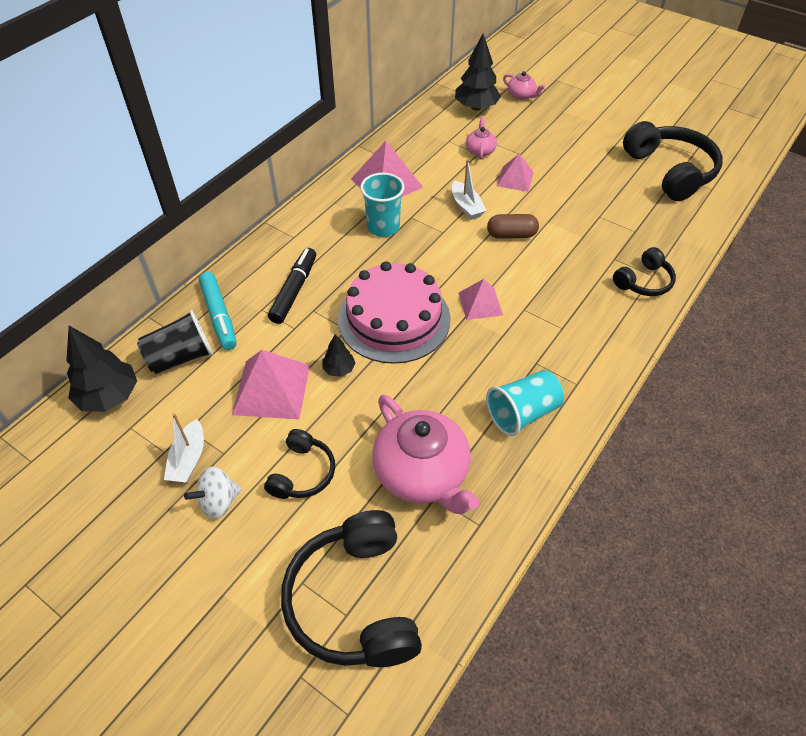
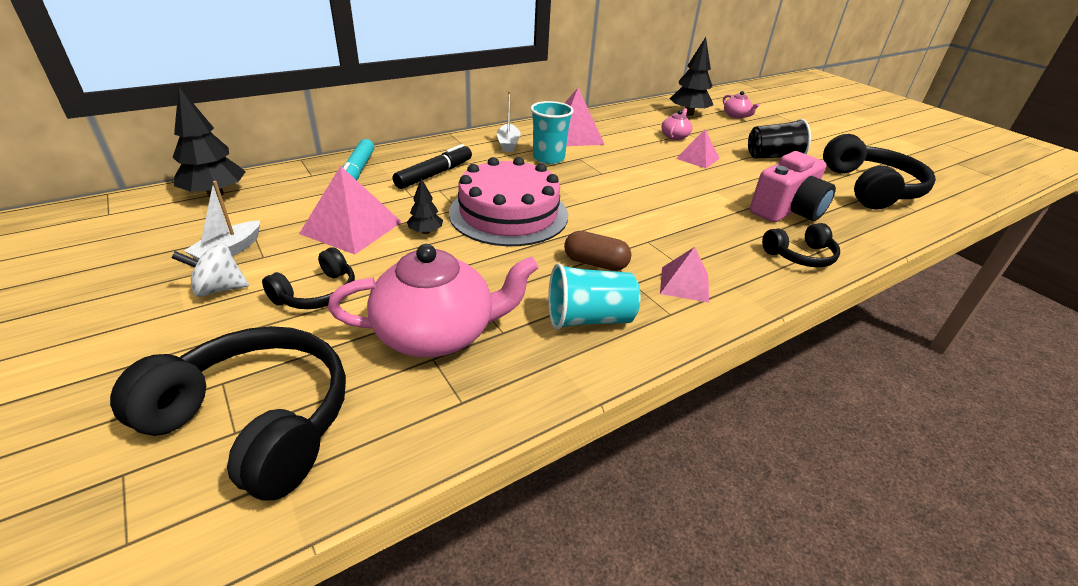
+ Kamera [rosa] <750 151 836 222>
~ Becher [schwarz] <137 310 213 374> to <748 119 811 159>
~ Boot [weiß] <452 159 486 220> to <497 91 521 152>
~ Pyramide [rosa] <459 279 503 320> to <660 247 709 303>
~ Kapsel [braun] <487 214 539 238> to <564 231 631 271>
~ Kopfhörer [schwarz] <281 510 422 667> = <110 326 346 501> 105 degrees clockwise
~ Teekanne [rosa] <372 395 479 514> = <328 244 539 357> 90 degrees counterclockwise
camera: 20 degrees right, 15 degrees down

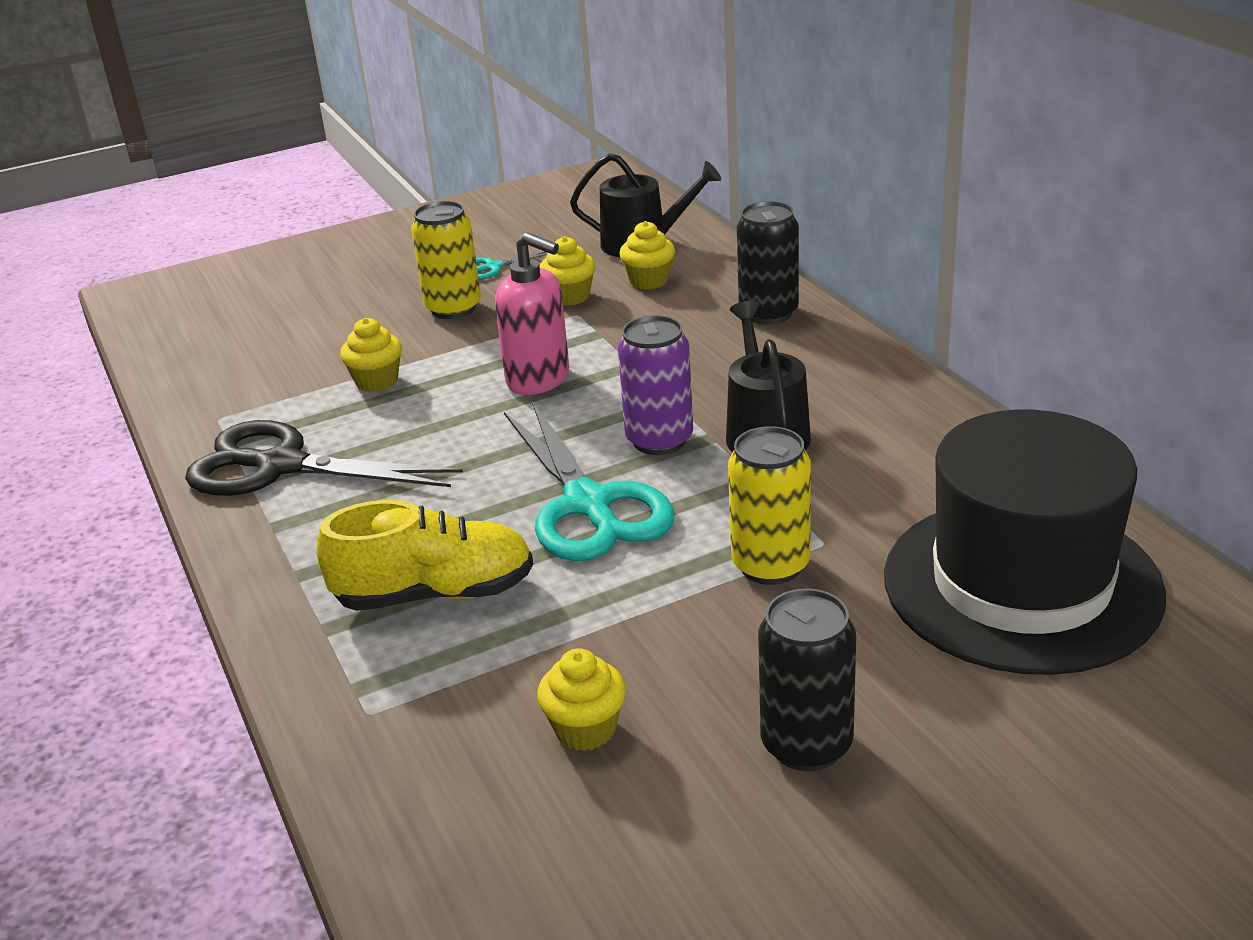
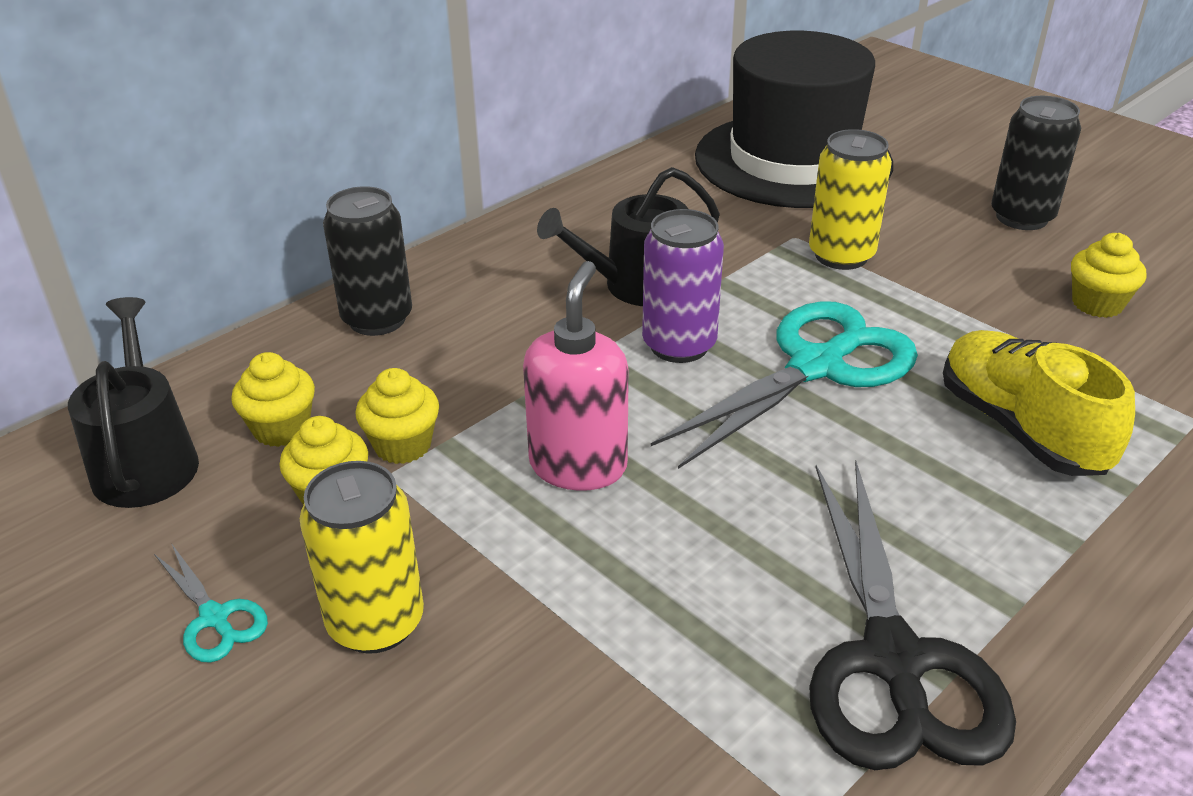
~ Muffin [gelb] <340 318 402 392> to <356 368 439 464>
camera: 110 degrees left, 5 degrees up

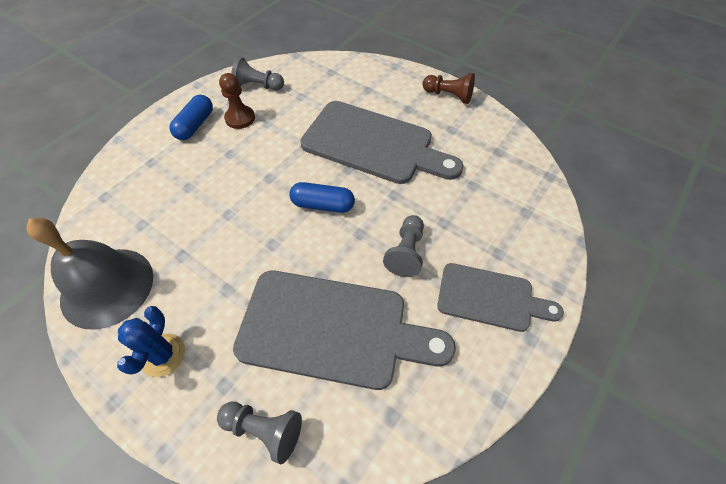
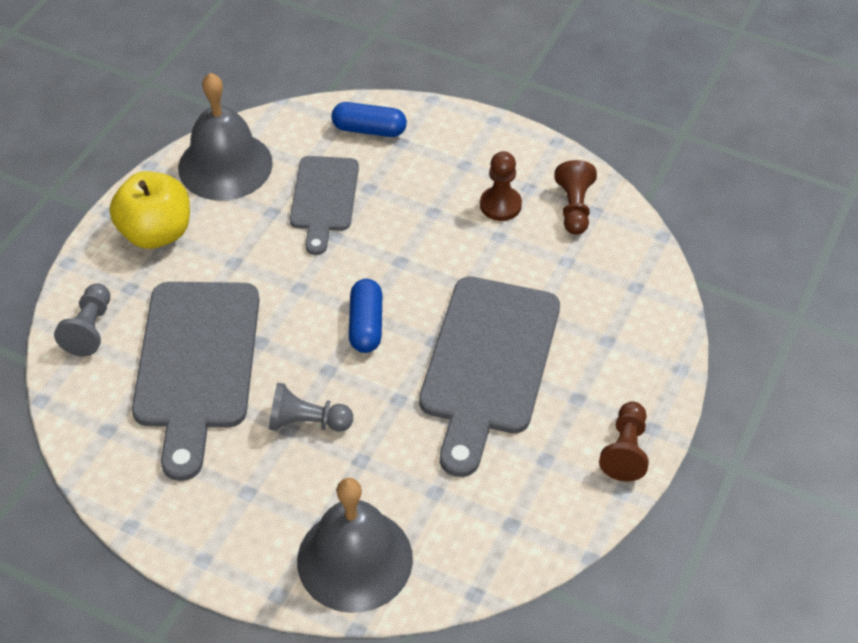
+ Glocke [grau] <297 478 413 613>
~ Kapsel [blau] <169 95 213 140> to <331 102 407 137>
~ Schneidebrett [grau] <437 263 564 332> to <290 156 359 255>
~ Kaktus [blau] <117 306 185 377> to Apfel [gelb] <109 171 190 249>
~ Bauer [grau] <231 56 284 90> to Bauer [braun] <555 160 597 235>
camera: 80 degrees right, 5 degrees down

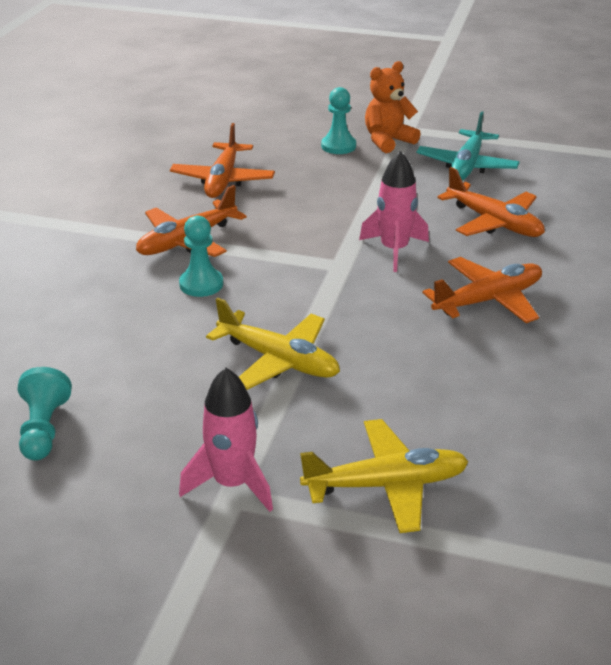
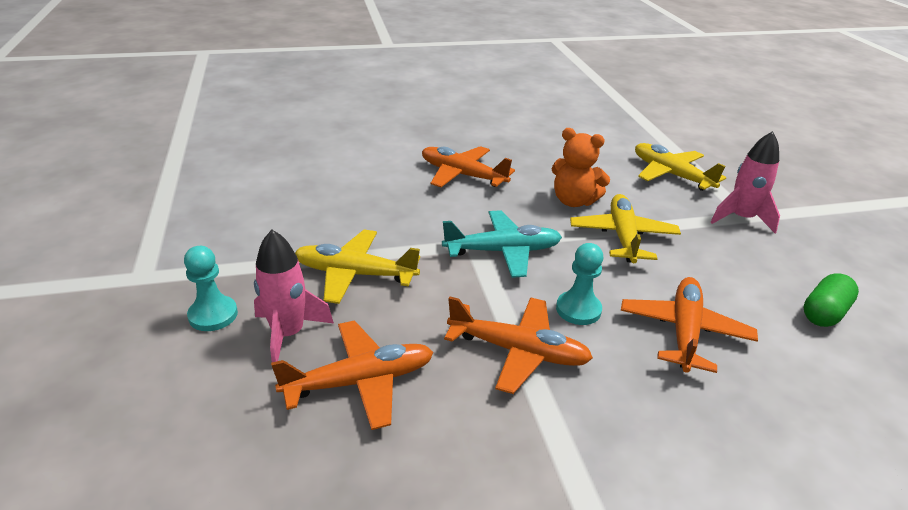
+ Flugzeug [gelb] <295 230 420 304>
~ Rakete [rosa] <359 151 429 272> to <254 230 334 362>
~ Teddybär [orange] <365 61 421 153> to <552 128 610 207>
~ Flugzeug [türkis] <417 112 520 181> to <442 210 562 278>
~ Flugzeug [orange] <437 167 545 237> to <621 277 758 373>
~ Bauer [türkis] <18 367 72 461> to Kapsel [grün] <803 273 859 327>
camera: 120 degrees left, 0 degrees up

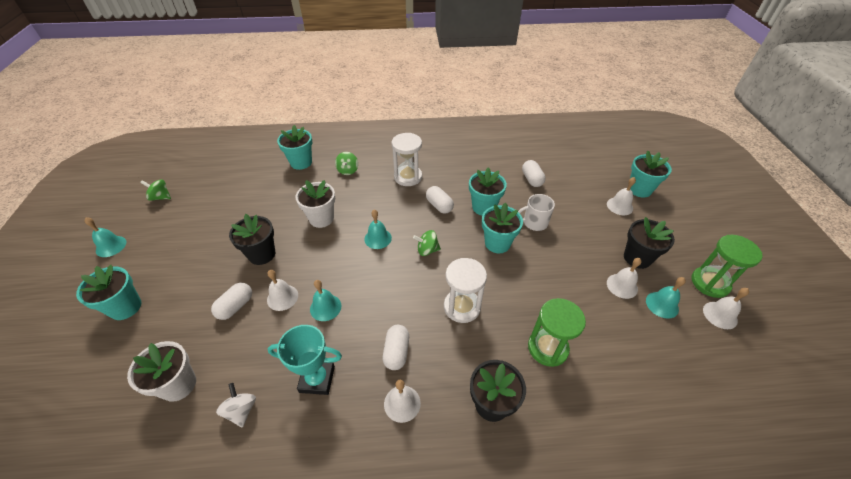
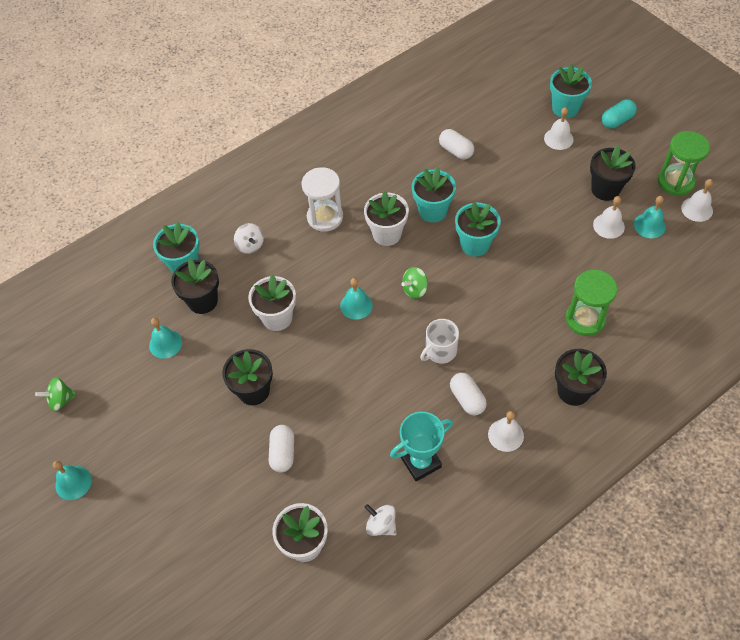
- Blumentopf [türkis] <76 265 141 320>
- Glocke [weiß] <267 270 298 311>
- Sanduhr [weiß] <444 258 487 323>
+ Blumentopf [schwarz] <171 258 219 314>
+ Kapsel [türkis] <602 99 637 129>
~ Glocke [türkis] <310 280 341 321> to <149 318 182 359>
~ Tasse [weiß] <518 194 555 231> to <420 319 459 364>
~ Kapsel [weiß] <426 186 454 214> to Blumentopf [weiß] <364 191 409 246>
~ Kreisel [grün] <335 152 358 175> to Kreisel [weiß] <234 223 264 254>
camera: 30 degrees left, 10 degrees up

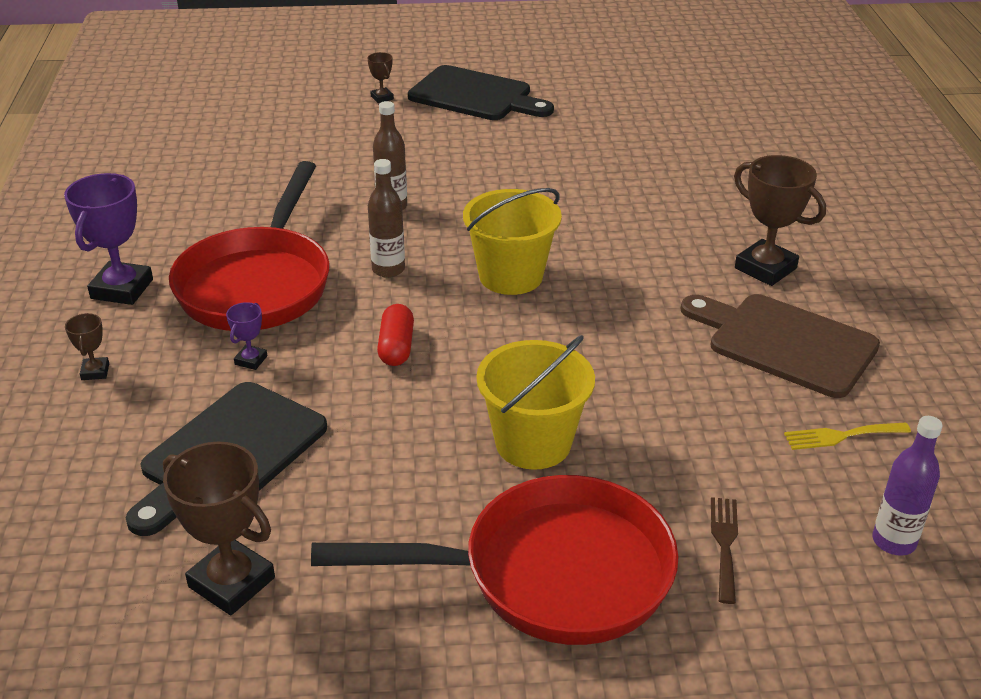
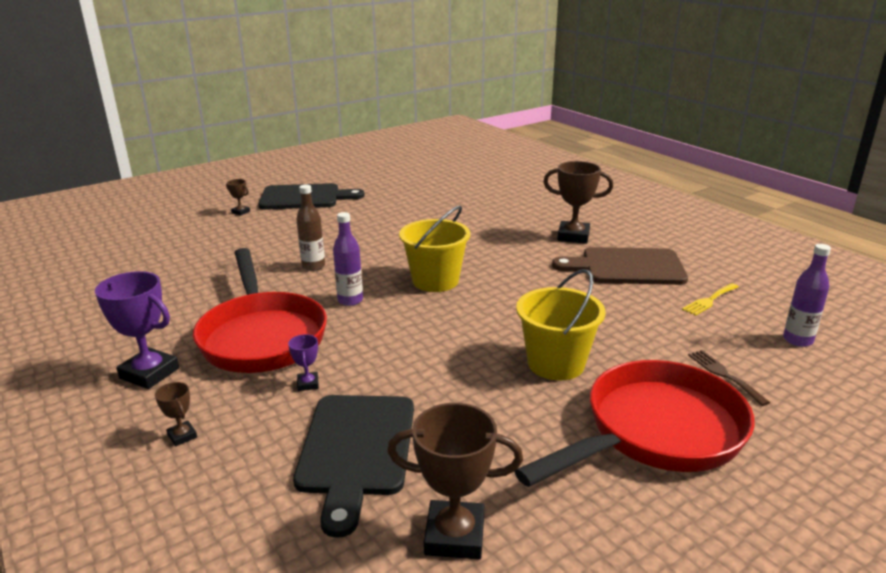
- Kapsel [rot] <377 304 414 366>
~ Flasche [braun] <368 159 405 278> to Flasche [lila] <333 212 363 306>
~ Pokal [lila] <64 173 153 305> = <95 271 179 389> 45 degrees counterclockwise
camera: 30 degrees left, 10 degrees down

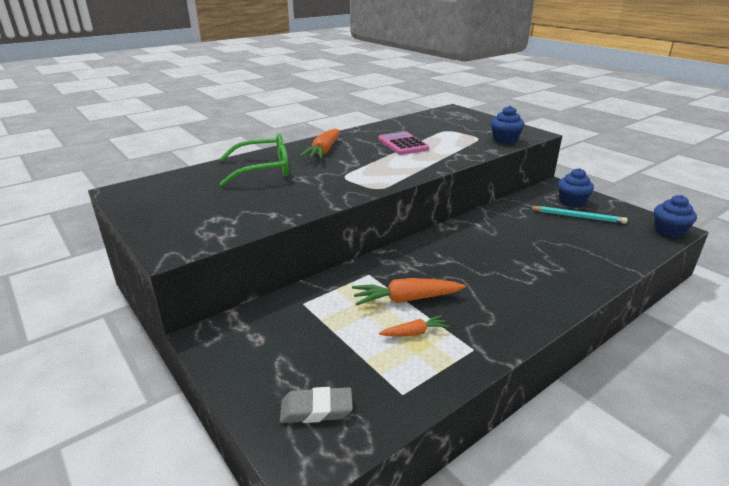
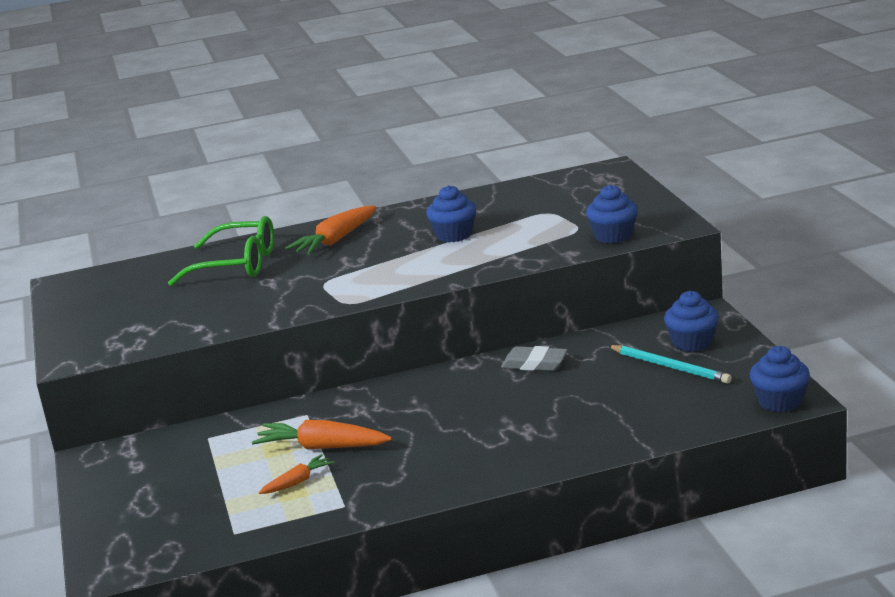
~ Radiergummi [grau] <280 387 353 423> to <501 346 567 371>
~ Taschenrechner [rosa] <378 131 429 155> to Muffin [blau] <426 185 476 242>
~ Karotte [orange] <379 315 449 337> = <258 454 334 494> 45 degrees counterclockwise
camera: 25 degrees right, 5 degrees down

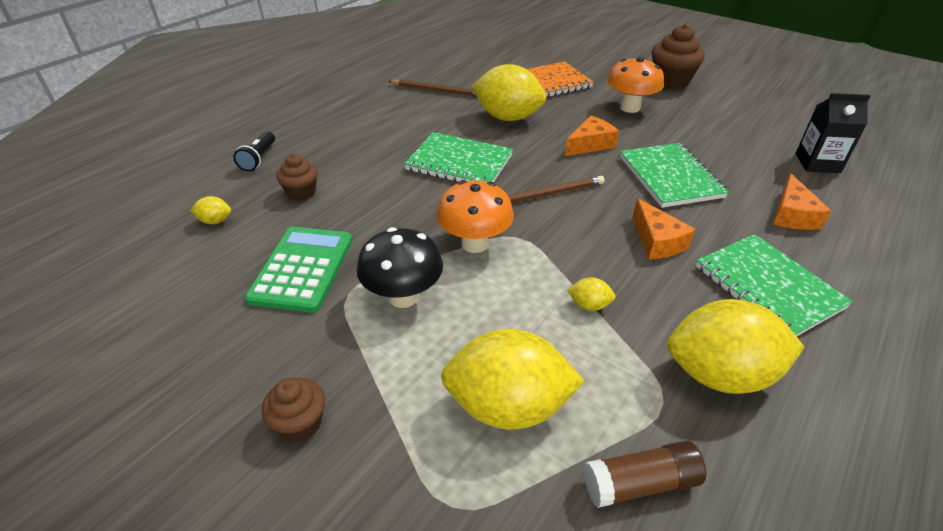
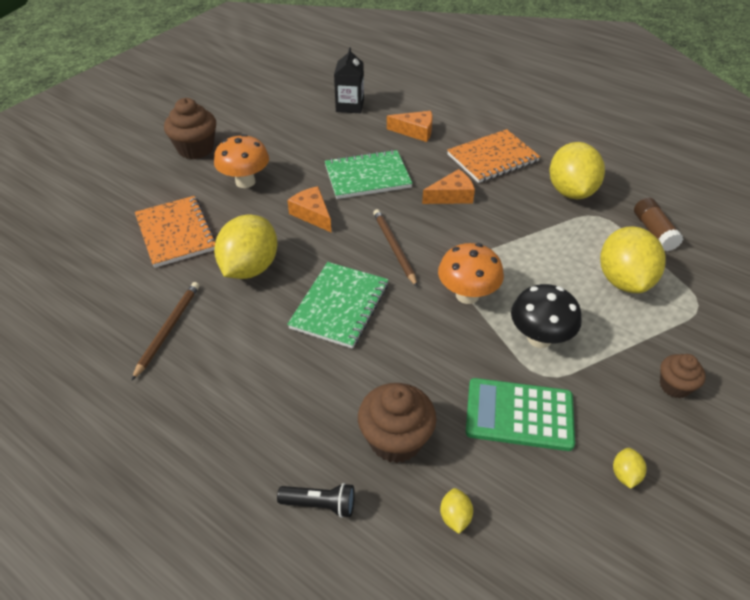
~ Zitrone [gelb] <567 277 616 311> to <613 448 646 489>
~ Notizbuch [grün] <696 234 853 336> to Notizbuch [orange] <447 129 540 183>
~ Muffin [braun] <277 154 318 201> = <358 383 436 463> x1.68
camera: 90 degrees left, 5 degrees up

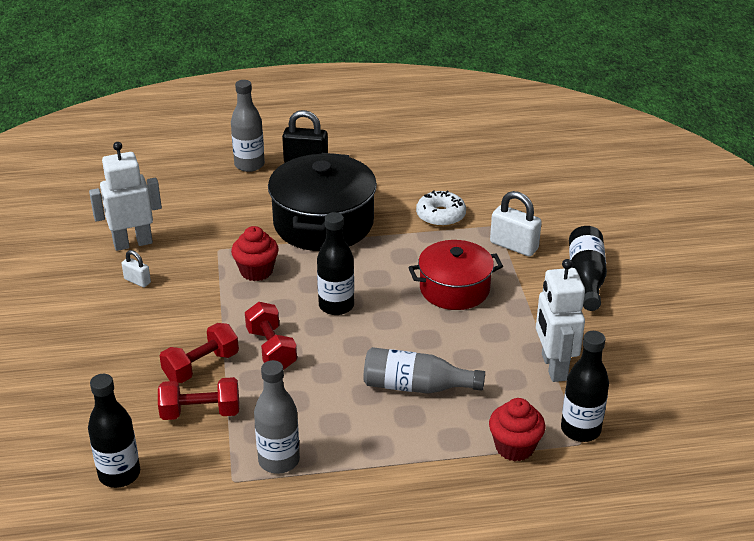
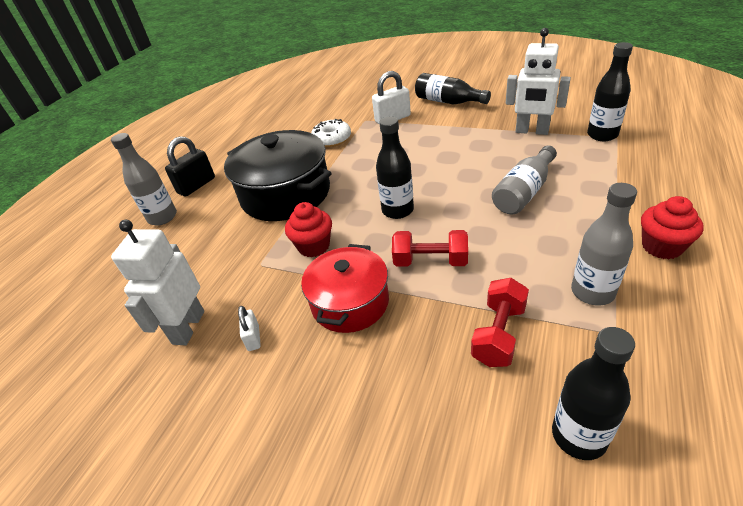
- Hantel [rot] <160 323 239 383>
~ Kochtopf [rot] <408 240 503 310> to <301 244 389 333>
~ Muffin [rot] <489 398 546 461> to <641 196 704 259>
~ Vorhängeschloss [weiß] <122 250 151 287> = <238 306 261 351> 75 degrees counterclockwise
camera: 55 degrees left, 5 degrees up

